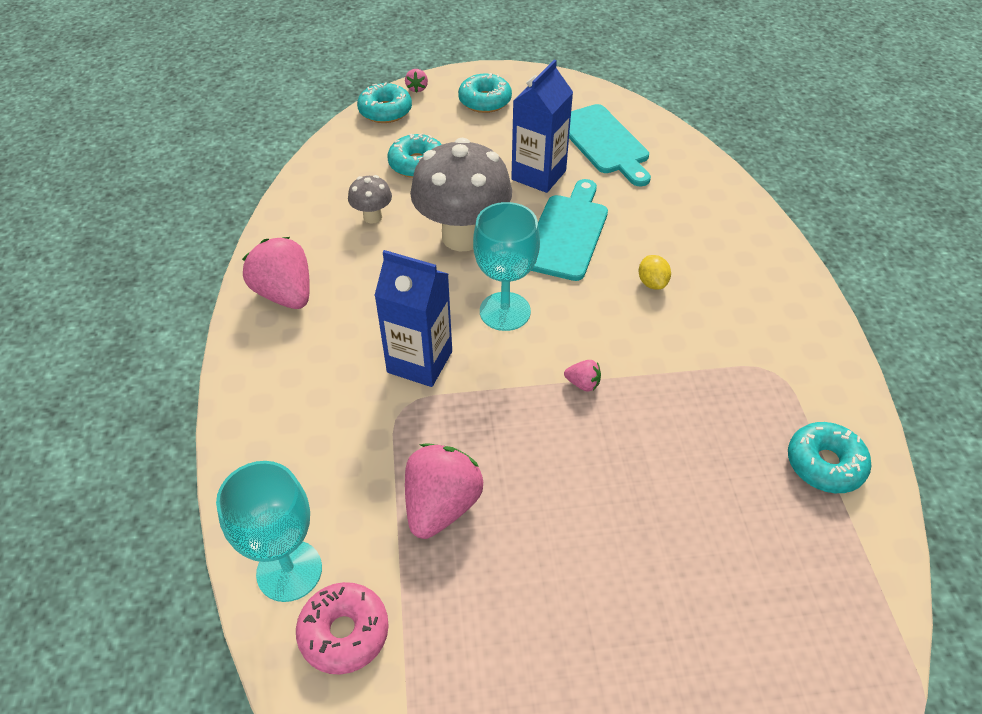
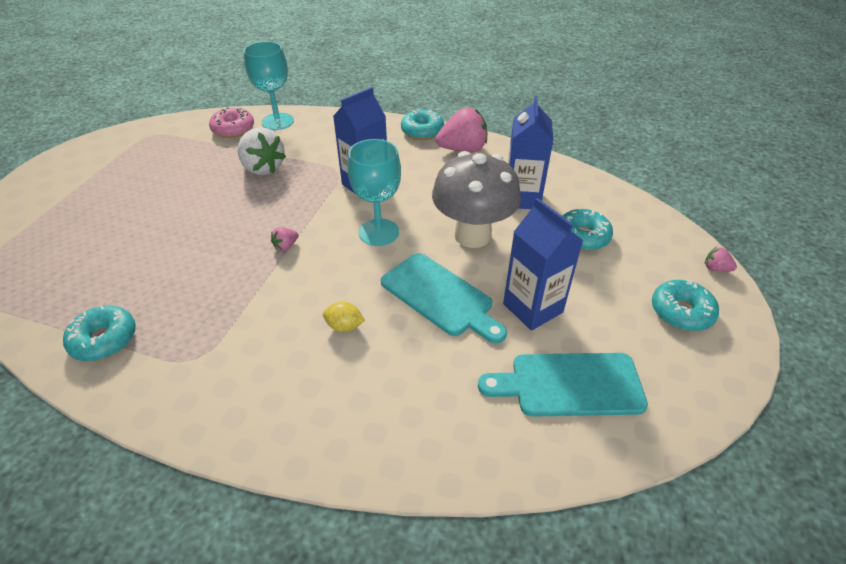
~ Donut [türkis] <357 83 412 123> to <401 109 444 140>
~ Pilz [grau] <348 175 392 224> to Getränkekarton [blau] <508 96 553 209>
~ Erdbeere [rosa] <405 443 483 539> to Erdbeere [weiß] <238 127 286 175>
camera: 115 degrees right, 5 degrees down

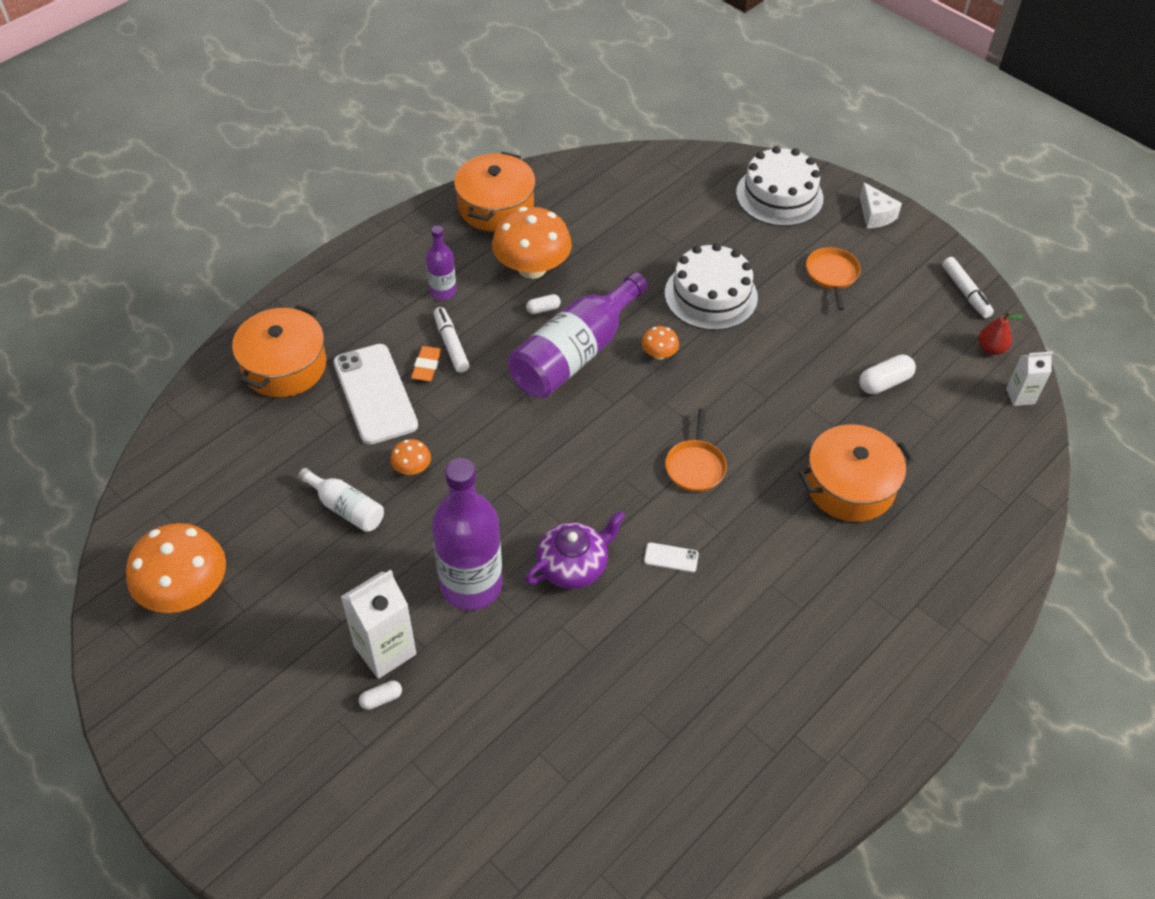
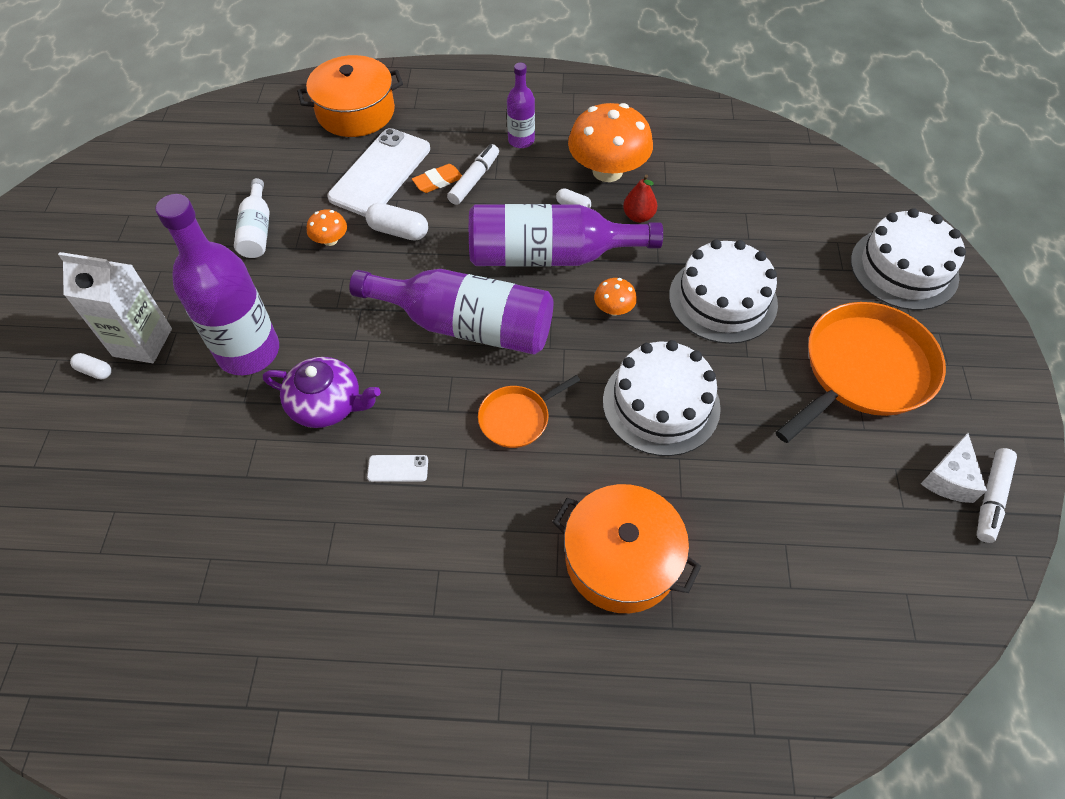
- Pilz [orange] <126 523 226 613>
- Kochtopf [orange] <454 152 536 232>
- Getränkekarton [weiß] <1006 352 1053 406>
+ Flasche [lila] <349 269 553 355>
+ Kuchen [weiß] <603 340 721 456>
~ Kapsel [weiß] <859 355 916 394> to <366 203 428 241>
~ Käse [weiß] <860 182 902 229> to <921 433 987 503>
~ Birne [rot] <979 312 1023 355> to <623 174 657 223>
~ Handy [weiß] <644 543 699 572> = <367 455 428 482> 60 degrees counterclockwise
~ Pfanne [orange] <806 247 861 310> = <776 302 946 443> x1.96
camera: 50 degrees right, 5 degrees up

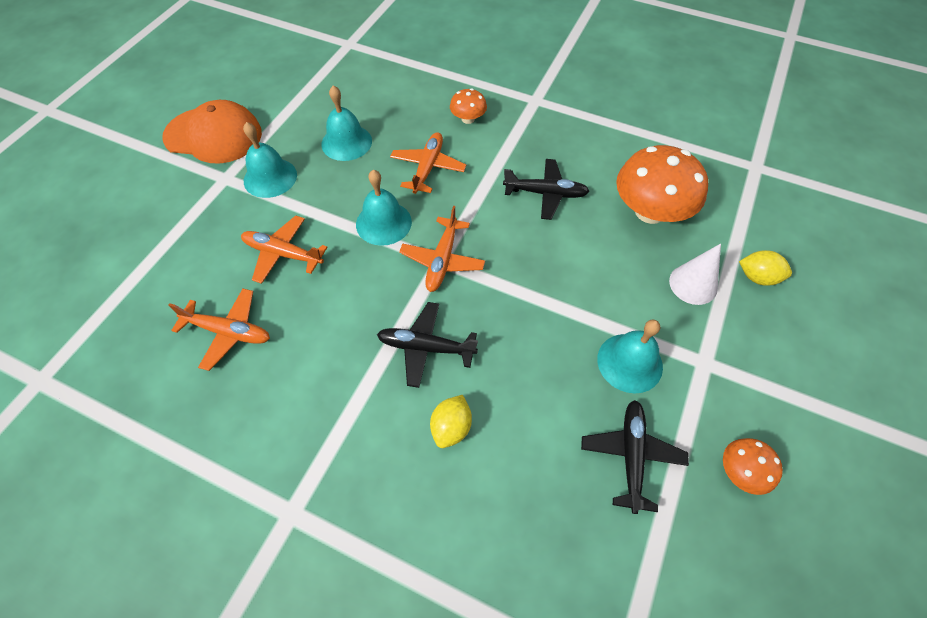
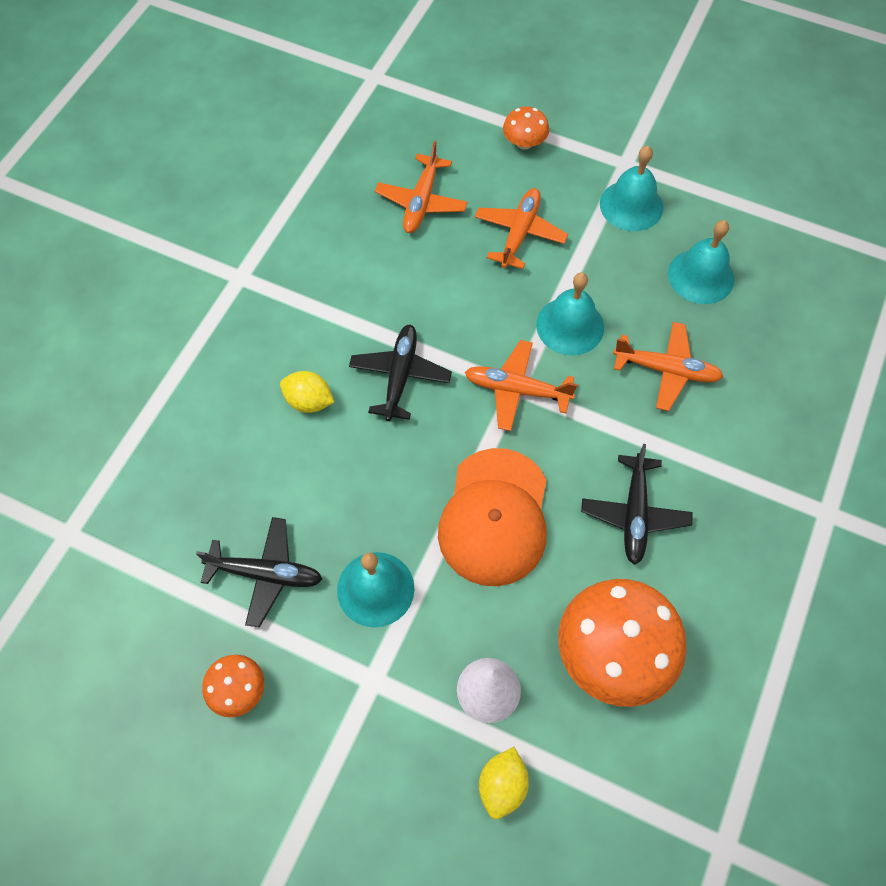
~ Kappe [orange] <162 100 262 164> to <438 448 547 586>
~ Pilz [orange] <450 88 487 124> to <503 107 549 150>
camera: 90 degrees right, 5 degrees up

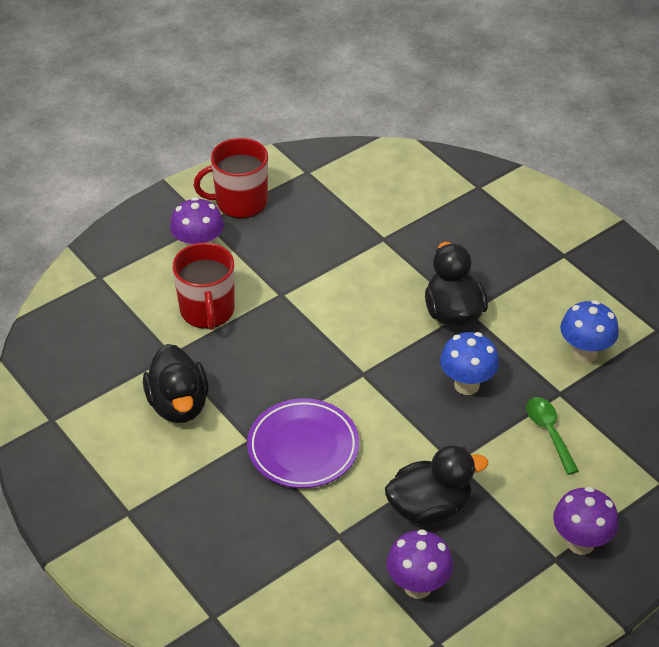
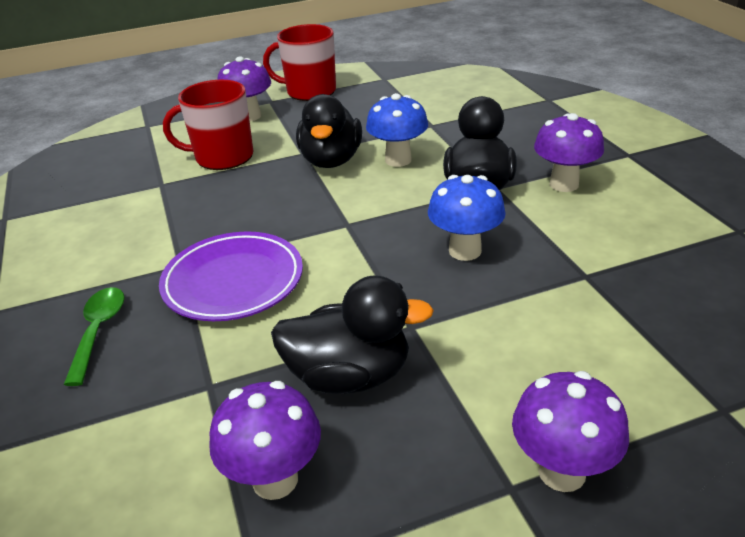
+ Pilz [lila] <534 113 604 192>
~ Ente [schwarz] <143 344 209 423> to <296 94 362 168>
~ Löffel [grün] <526 397 579 475> to <64 287 124 386>
~ Pilz [blau] <560 300 619 363> to <366 93 428 167>
~ Tasse [rot] <172 243 235 330> = <163 80 253 170> 75 degrees clockwise
camera: 20 degrees right, 10 degrees down

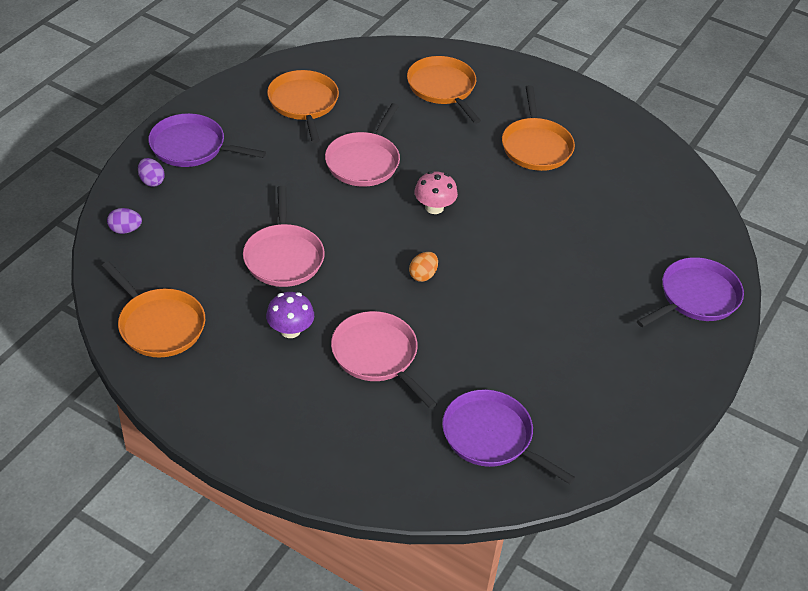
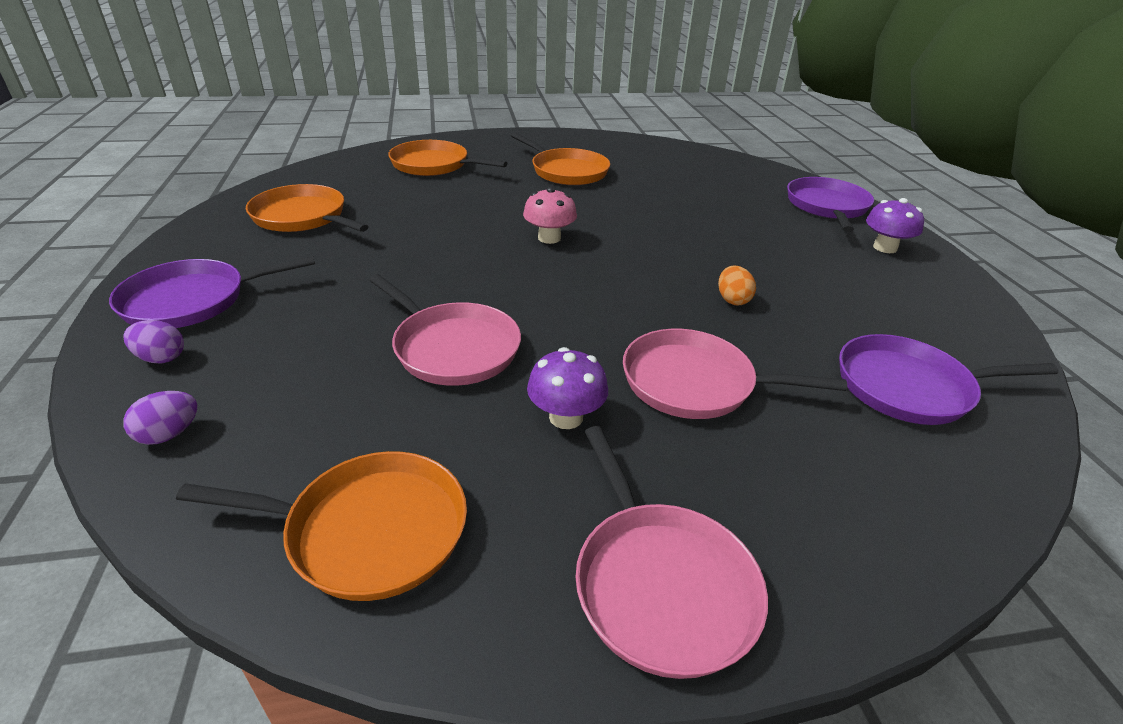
+ Pilz [lila] <866 198 924 253>
~ Pfanne [rosa] <325 103 400 187> to <576 426 768 679>
~ Ei [orange] <409 252 438 282> to <718 265 756 306>
camera: 40 degrees left, 10 degrees down

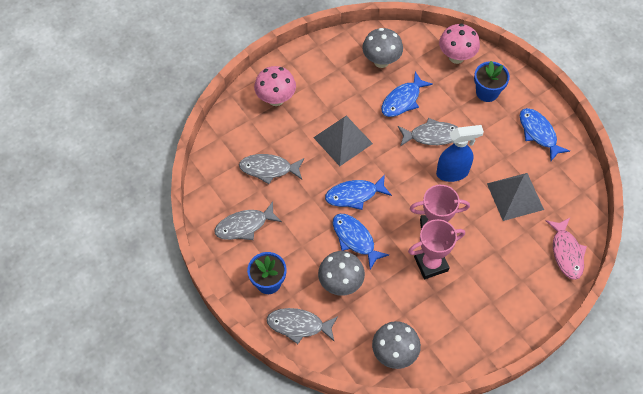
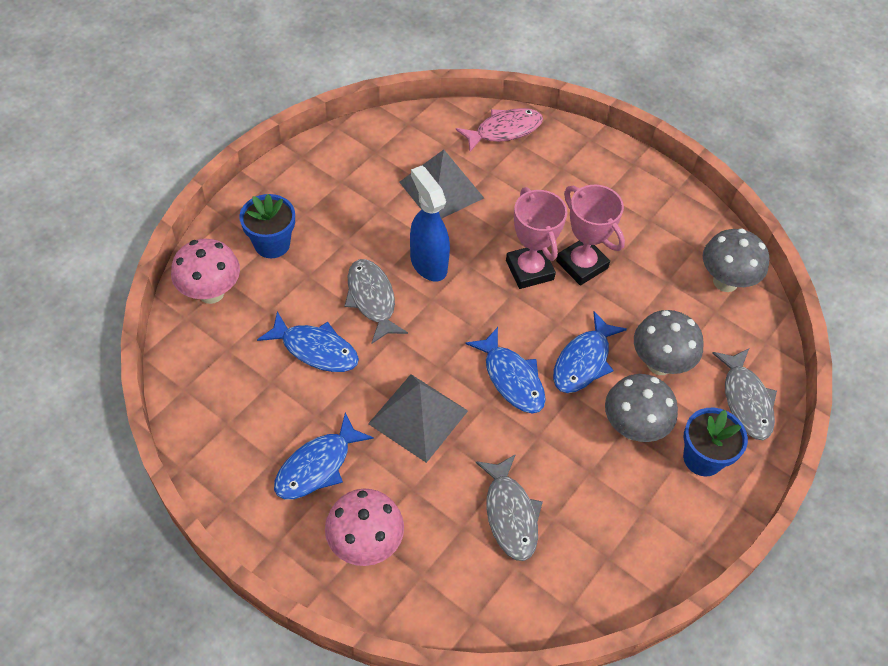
- Fisch [grau] <215 202 282 240>
~ Pilz [grau] <362 28 403 68> to <605 374 678 442>
~ Fisch [blau] <520 108 570 161> to <274 412 374 499>
camera: 110 degrees left, 5 degrees down

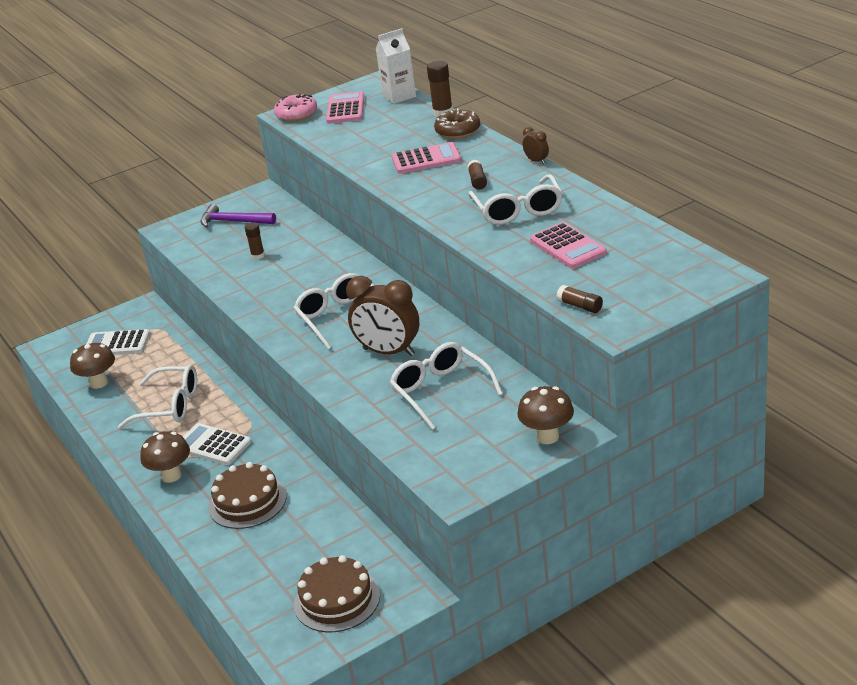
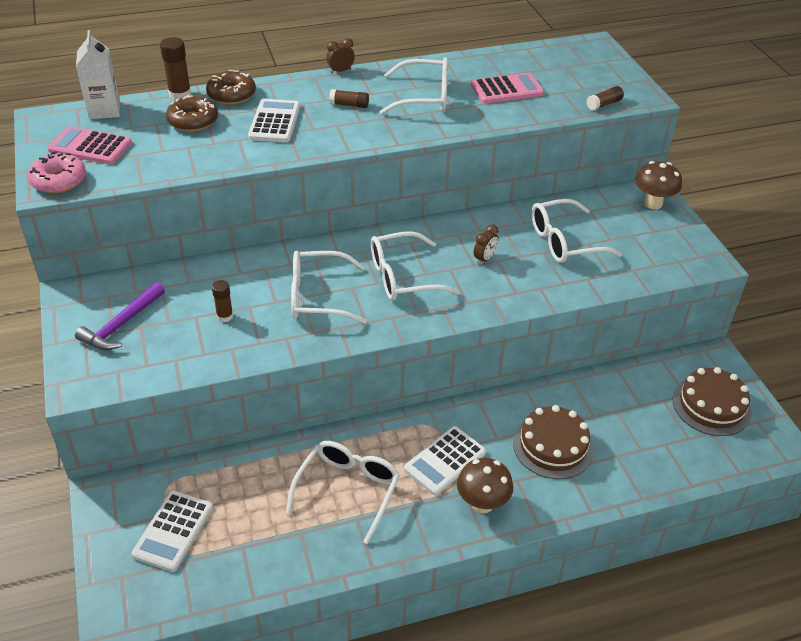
- Pilz [braun] <70 342 115 389>
+ Donut [braun] <166 95 218 132>
+ Brille [weiß] <291 251 367 324>
~ Taschenrechner [rosa] <392 142 461 174> to Taschenrechner [weiß] <248 99 300 142>
~ Wecker [braun] <346 276 419 356> = <474 224 499 265> x0.44
camera: 80 degrees left, 10 degrees up

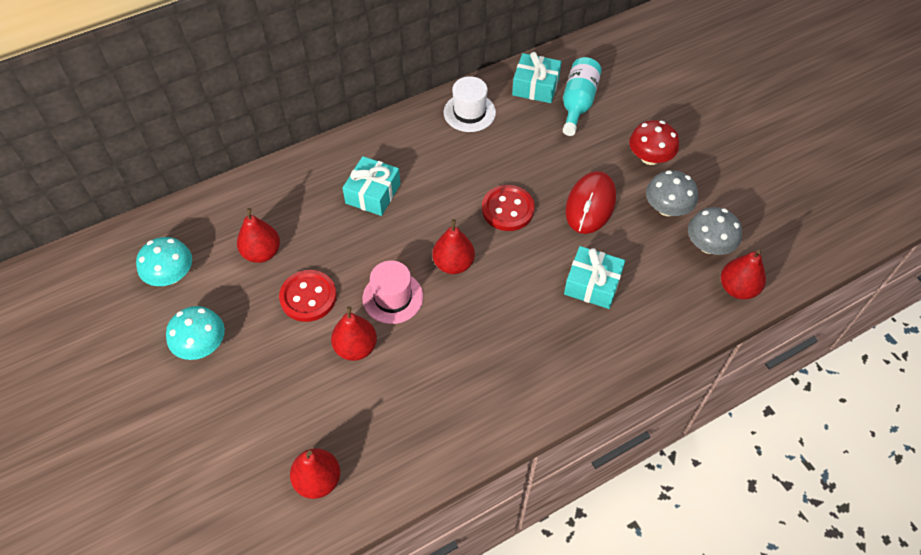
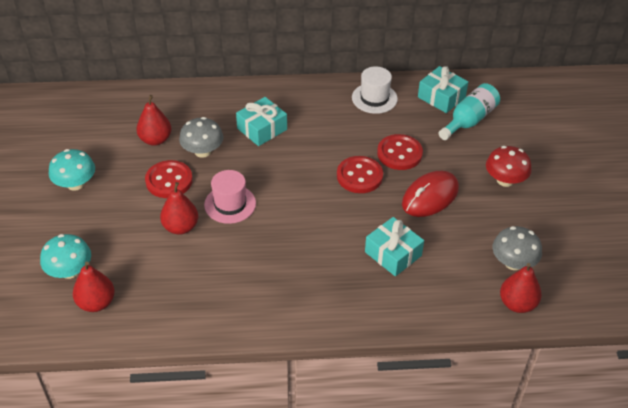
- Birne [rot] <432 219 475 274>
+ Knopf [rot] <377 134 423 170>
~ Pilz [türkis] <136 237 192 286> to <40 234 91 279>
~ Pilz [grau] <646 170 698 216> to <179 117 223 158>
camera: 25 degrees right, 10 degrees down

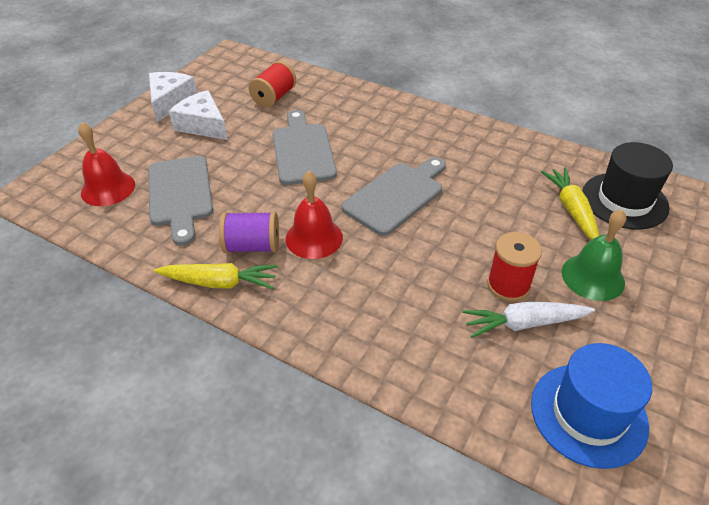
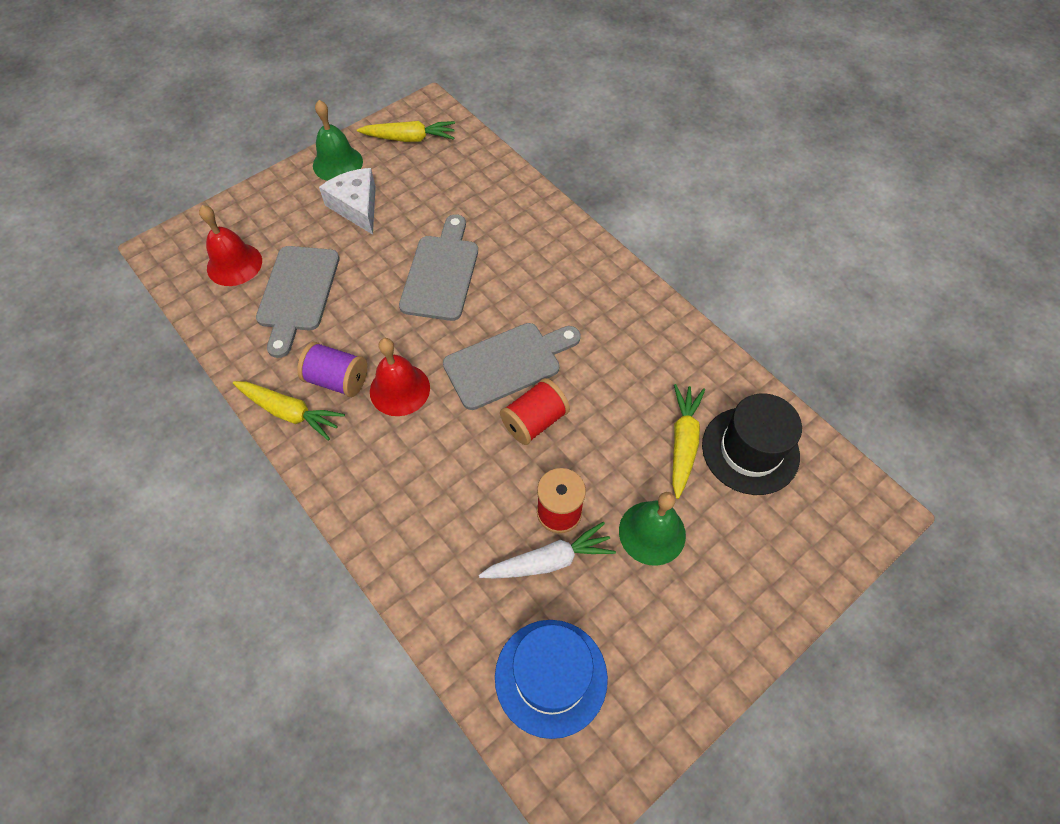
+ Karotte [gelb] <357 121 455 142>
~ Garnrolle [rot] <249 61 296 108> to <500 378 570 445>
~ Käse [weiß] <149 72 197 122> to Glocke [grün] <313 100 363 181>
~ Karotte [weiß] <462 301 595 338> = <479 522 616 578> 150 degrees clockwise
camera: 20 degrees right, 15 degrees up

